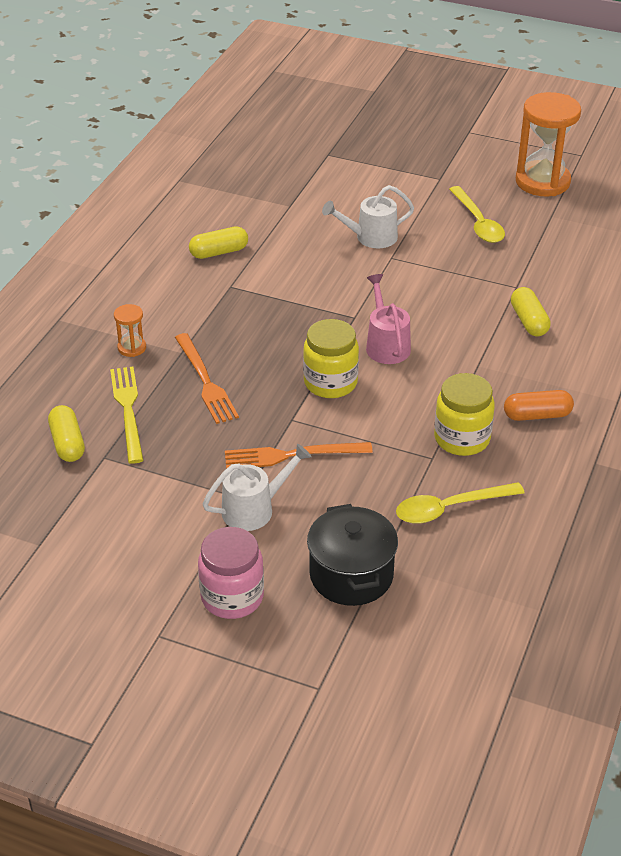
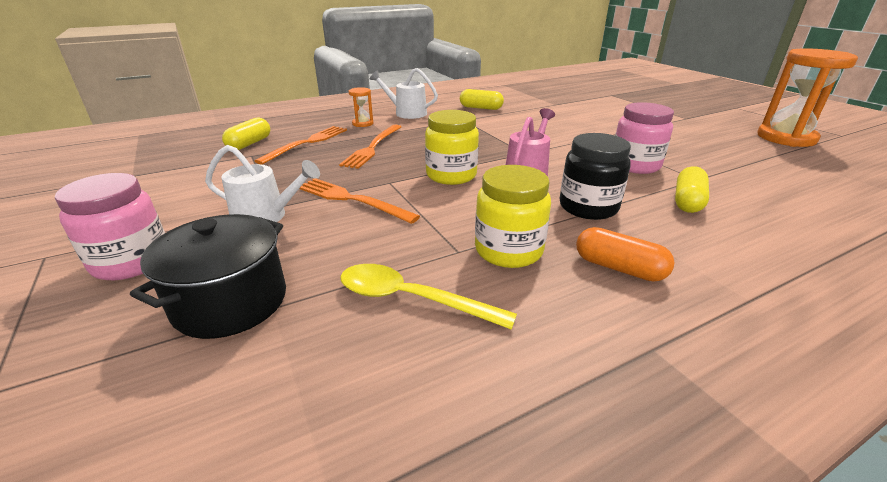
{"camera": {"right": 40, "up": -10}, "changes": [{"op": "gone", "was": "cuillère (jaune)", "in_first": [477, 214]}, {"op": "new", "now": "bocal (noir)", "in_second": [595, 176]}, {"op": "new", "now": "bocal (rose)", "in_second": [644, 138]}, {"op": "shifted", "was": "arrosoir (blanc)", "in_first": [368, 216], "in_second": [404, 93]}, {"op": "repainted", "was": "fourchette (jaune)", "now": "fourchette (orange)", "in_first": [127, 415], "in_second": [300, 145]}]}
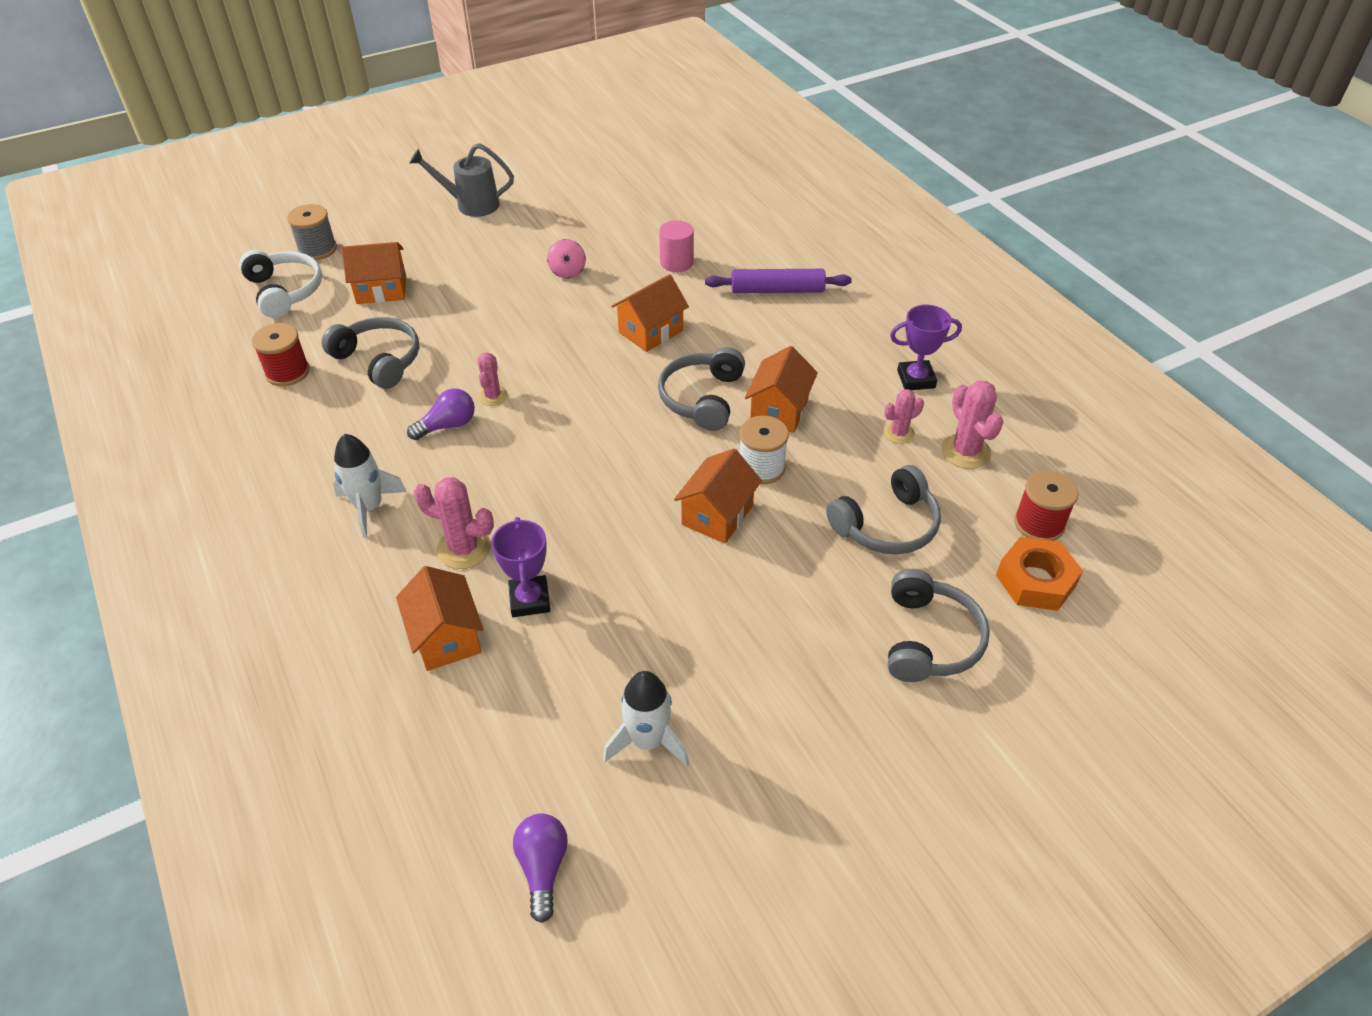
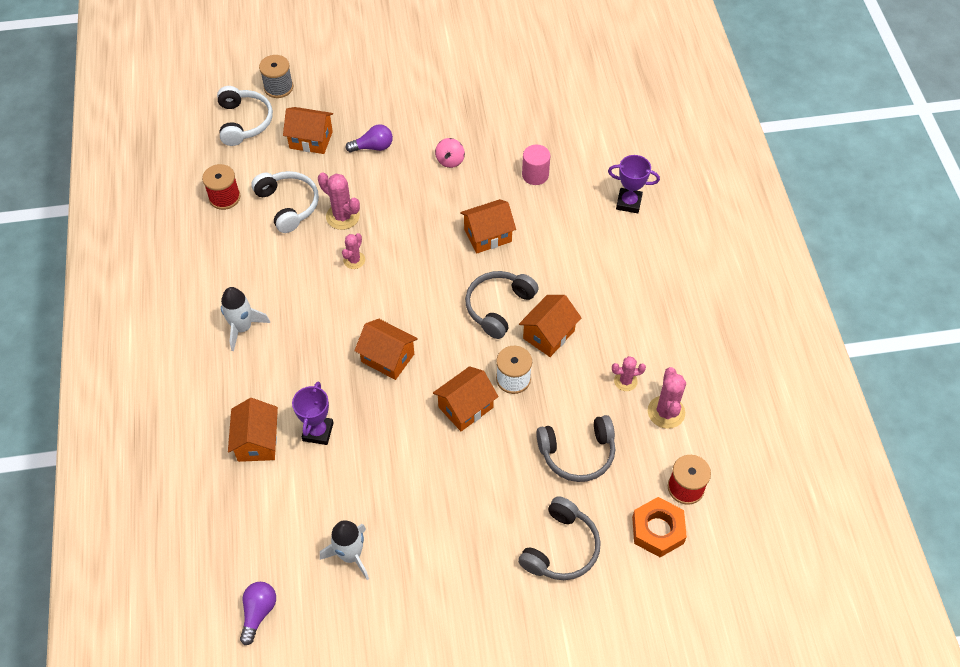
{"camera": {"right": 20, "up": 10}, "changes": [{"op": "gone", "was": "arrosoir (gris)", "in_first": [461, 180]}, {"op": "gone", "was": "rouleau à pâtisserie (violet)", "in_first": [778, 281]}, {"op": "new", "now": "maison (orange)", "in_second": [386, 349]}, {"op": "shifted", "was": "ampoule (violet)", "in_first": [441, 414], "in_second": [369, 138]}, {"op": "shifted", "was": "cactus (rose)", "in_first": [454, 523], "in_second": [339, 201]}, {"op": "shifted", "was": "trophée (violet)", "in_first": [926, 347], "in_second": [634, 184]}, {"op": "repainted", "was": "casque audio (gris)", "now": "casque audio (blanc)", "in_first": [370, 353], "in_second": [285, 202]}]}
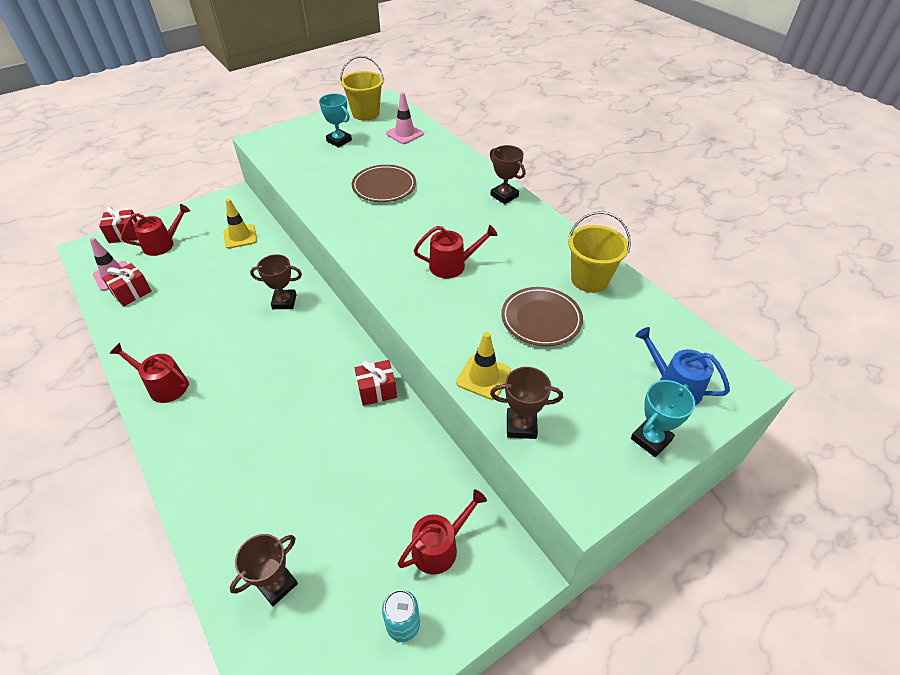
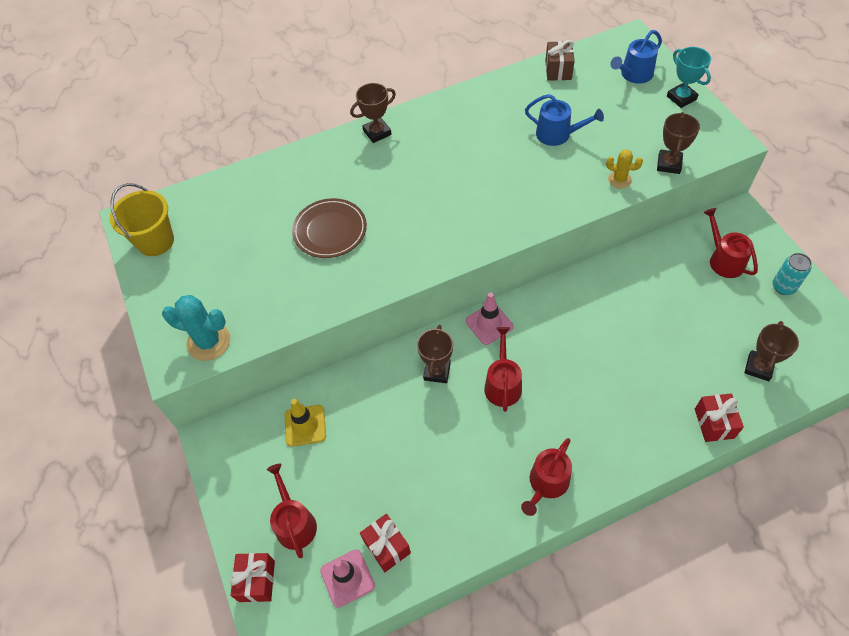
{"camera": {"right": -75, "up": 10}, "changes": [{"op": "gone", "was": "trophée (turquoise)", "in_first": [335, 121]}, {"op": "gone", "was": "seau (jaune)", "in_first": [599, 252]}, {"op": "new", "now": "cactus (turquoise)", "in_second": [196, 328]}, {"op": "new", "now": "cadeau (marron)", "in_second": [560, 60]}, {"op": "shifted", "was": "cadeau (rouge)", "in_first": [376, 383], "in_second": [719, 417]}, {"op": "shifted", "was": "cône de chantier (rose)", "in_first": [405, 118], "in_second": [489, 318]}, {"op": "shifted", "was": "arrosoir (rouge)", "in_first": [456, 251], "in_second": [503, 369]}, {"op": "swapped", "was": "cône de chantier (jaune)", "now": "cactus (jaune)", "in_first": [483, 366], "in_second": [624, 169]}, {"op": "swapped", "was": "assiette (marron)", "now": "arrosoir (bleu)", "in_first": [542, 316], "in_second": [564, 120]}, {"op": "rotated", "was": "trophée (marron)", "in_first": [264, 570], "in_second": [771, 351], "clockwise": 60}]}
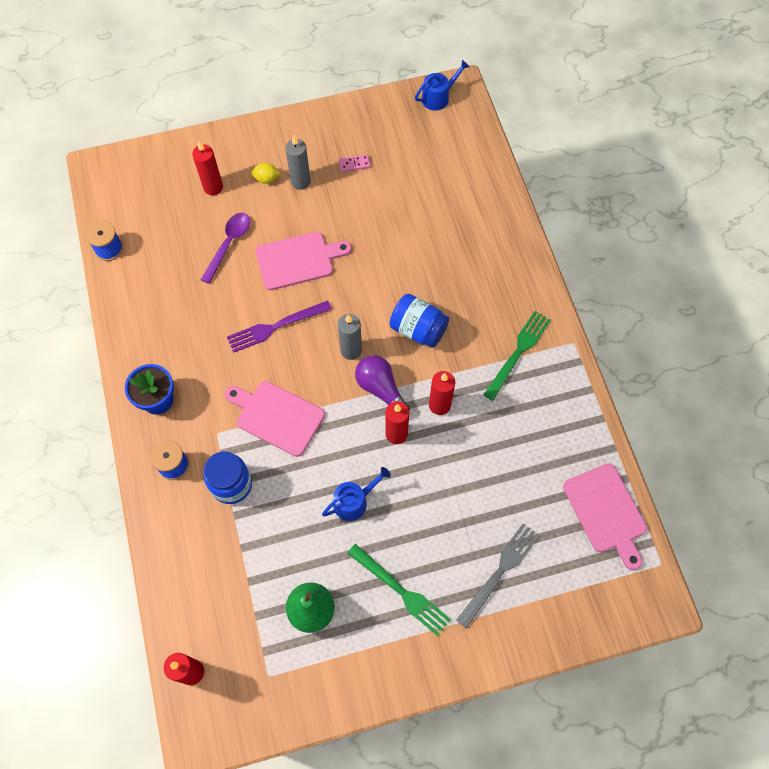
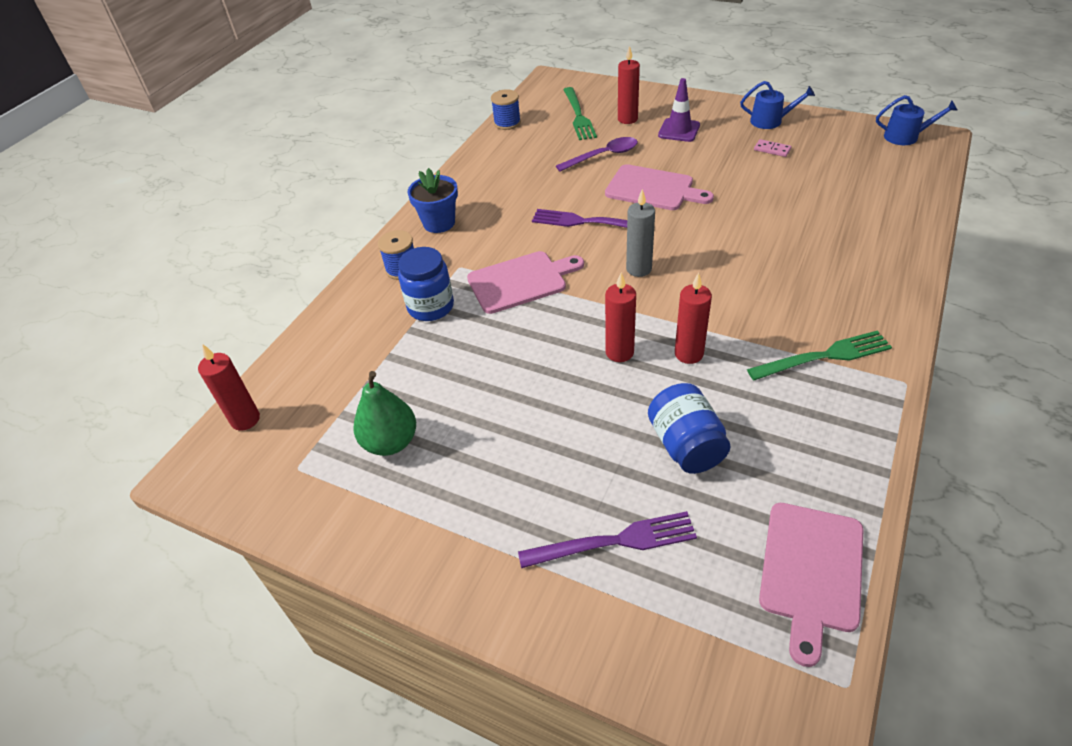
{"camera": {"right": 45, "up": -20}, "changes": [{"op": "gone", "was": "bougie (gris)", "in_first": [298, 162]}, {"op": "gone", "was": "ampoule (violet)", "in_first": [382, 383]}, {"op": "shifted", "was": "arrosoir (bleu)", "in_first": [356, 494], "in_second": [777, 105]}, {"op": "shifted", "was": "fourchette (vert)", "in_first": [399, 590], "in_second": [580, 113]}, {"op": "shifted", "was": "bocal (bleu)", "in_first": [419, 321], "in_second": [689, 428]}, {"op": "swapped", "was": "citron (jaune)", "now": "cône de chantier (violet)", "in_first": [266, 173], "in_second": [679, 110]}, {"op": "repainted", "was": "fourchette (gris)", "now": "fourchette (violet)", "in_first": [498, 576], "in_second": [607, 539]}, {"op": "rotated", "was": "planche à découper (rose)", "in_first": [275, 419], "in_second": [525, 282], "clockwise": 90}]}
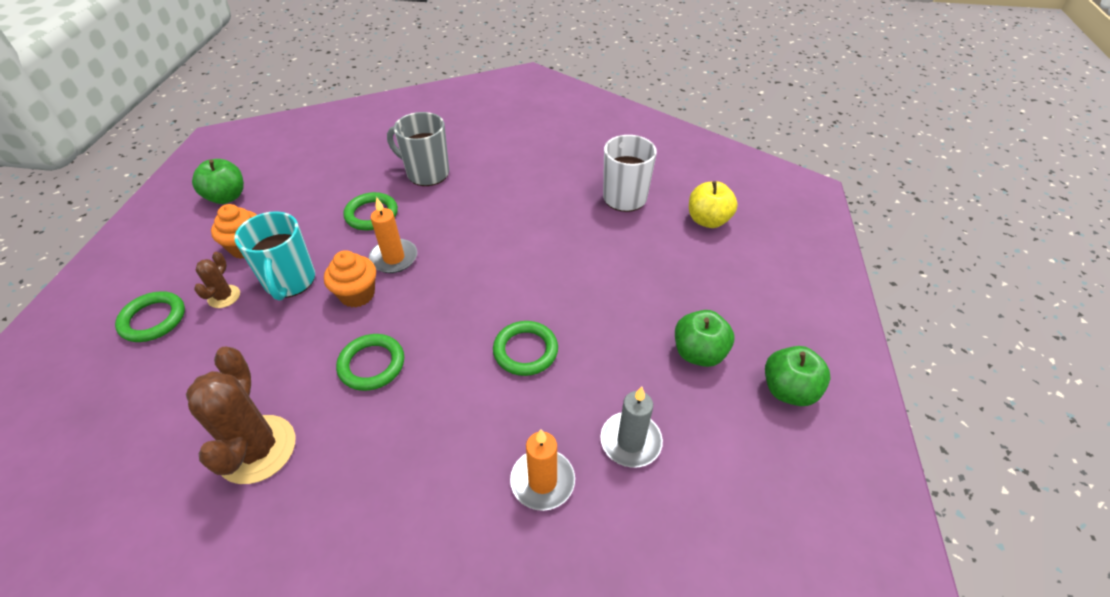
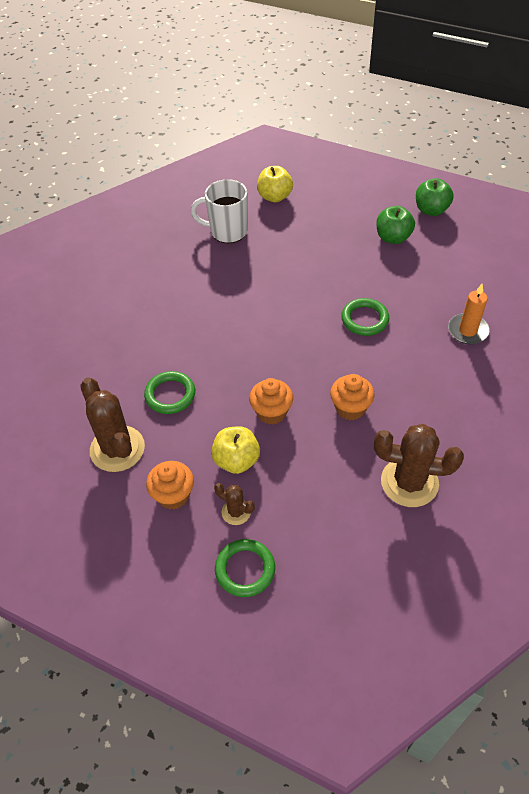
{"camera": {"right": -70, "up": 5}, "changes": [{"op": "gone", "was": "pomme (vert)", "in_first": [218, 181]}, {"op": "gone", "was": "bougie (orange)", "in_first": [393, 235]}, {"op": "gone", "was": "tasse (gris)", "in_first": [418, 149]}, {"op": "gone", "was": "bougie (gris)", "in_first": [631, 427]}, {"op": "new", "now": "cactus (marron)", "in_second": [112, 425]}, {"op": "swapped", "was": "tasse (turquoise)", "now": "pomme (jaune)", "in_first": [274, 256], "in_second": [235, 450]}, {"op": "swapped", "was": "anneau (vert)", "now": "muffin (orange)", "in_first": [370, 362], "in_second": [352, 397]}]}
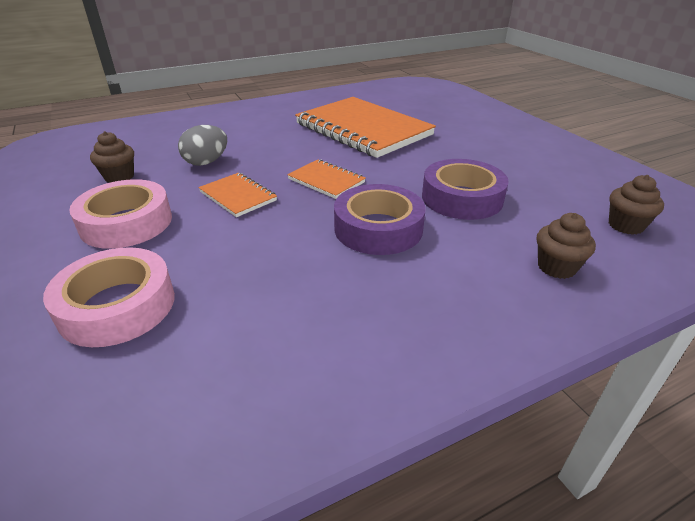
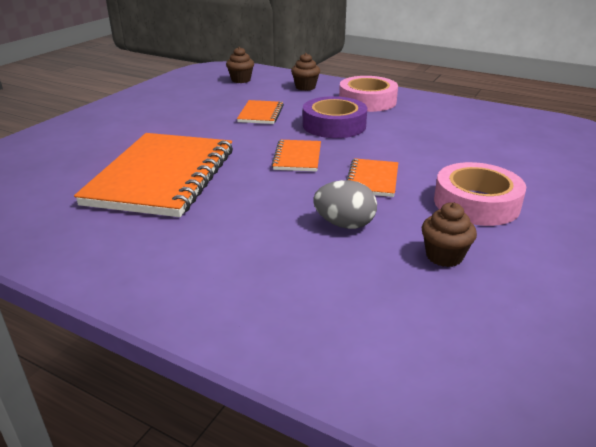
{"camera": {"right": -125, "up": -5}, "changes": [{"op": "shifted", "was": "ruban adhésif (rose)", "in_first": [109, 297], "in_second": [368, 94]}, {"op": "swapped", "was": "ruban adhésif (violet)", "now": "carnet (orange)", "in_first": [465, 189], "in_second": [260, 112]}]}
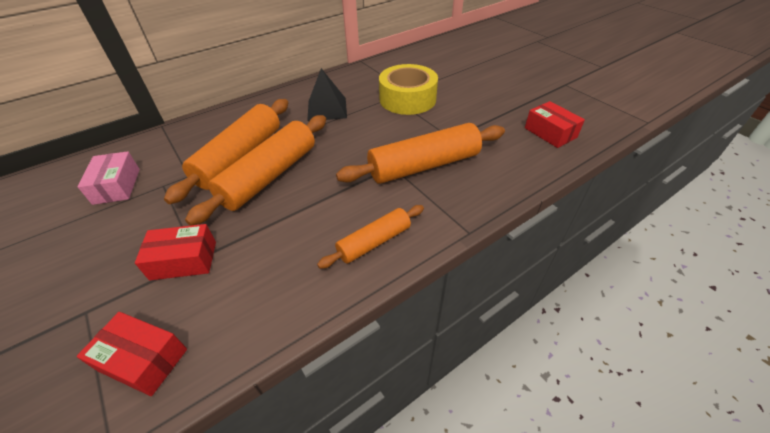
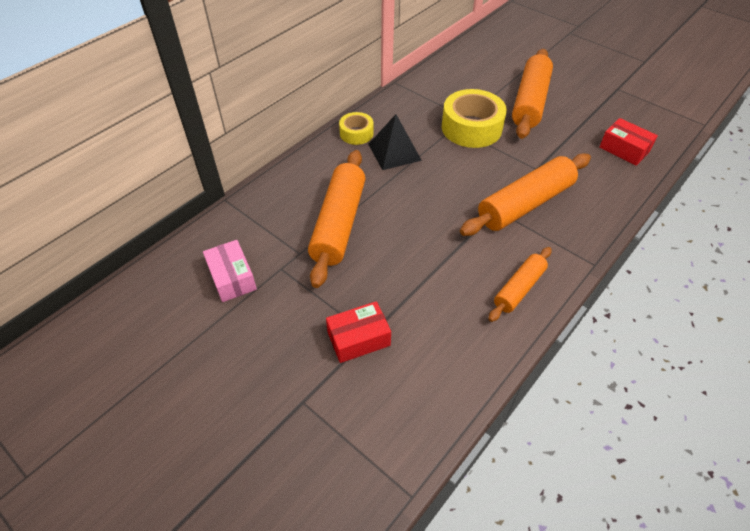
{"camera": {"right": -15, "up": 5}, "changes": [{"op": "gone", "was": "boîte (rouge)", "in_first": [132, 354]}, {"op": "new", "now": "ruban adhésif (jaune)", "in_second": [356, 128]}, {"op": "shifted", "was": "rouleau à pâtisserie (orange)", "in_first": [255, 170], "in_second": [532, 94]}]}
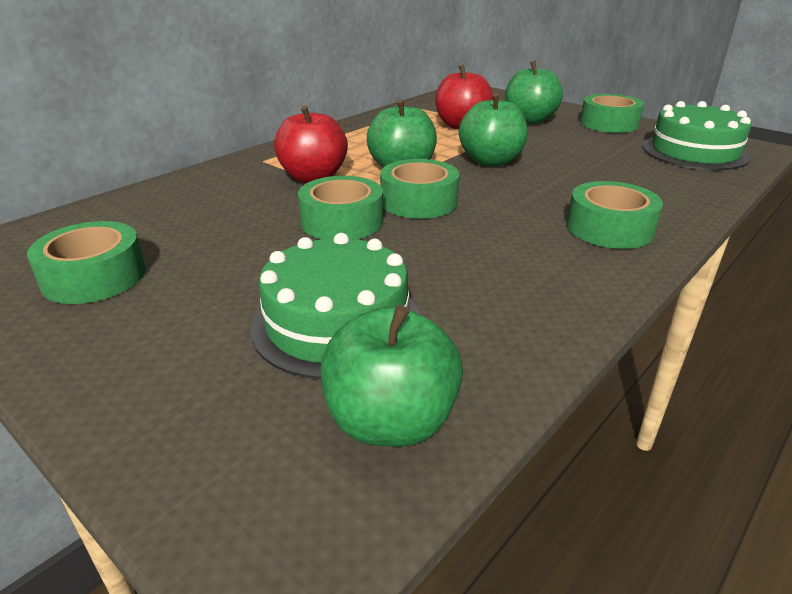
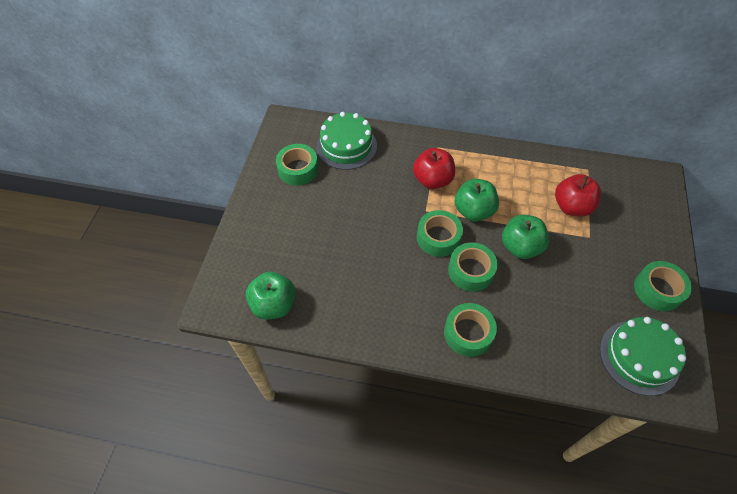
{"camera": {"right": 60, "up": 25}, "changes": [{"op": "gone", "was": "pomme (vert)", "in_first": [534, 92]}, {"op": "shifted", "was": "gâteau (vert)", "in_first": [336, 306], "in_second": [346, 141]}, {"op": "shifted", "was": "ruban adhésif (vert)", "in_first": [340, 207], "in_second": [473, 267]}]}
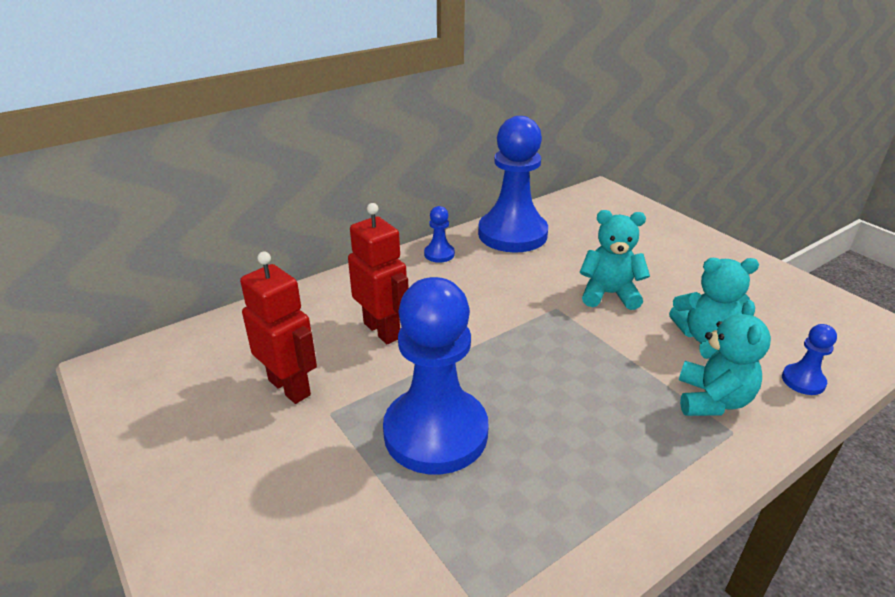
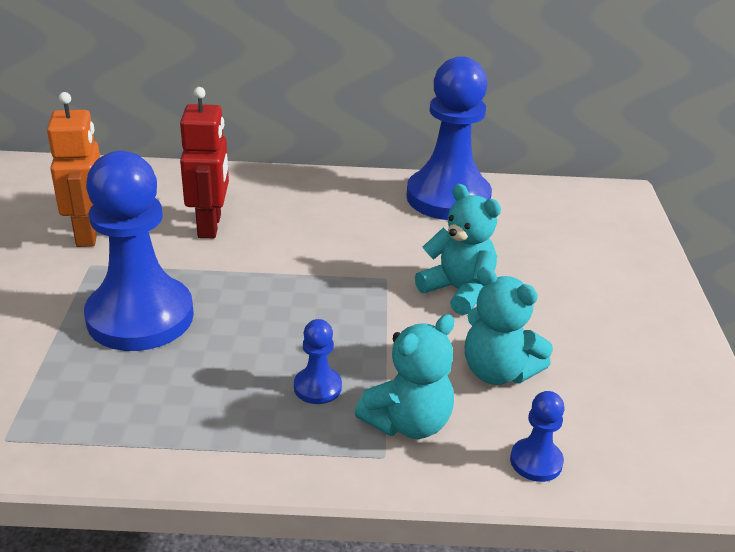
{"camera": {"right": 35, "up": 0}, "changes": [{"op": "shifted", "was": "pion (bleu)", "in_first": [439, 234], "in_second": [318, 361]}, {"op": "repainted", "was": "robot (rouge)", "now": "robot (orange)", "in_first": [278, 328], "in_second": [73, 169]}]}
